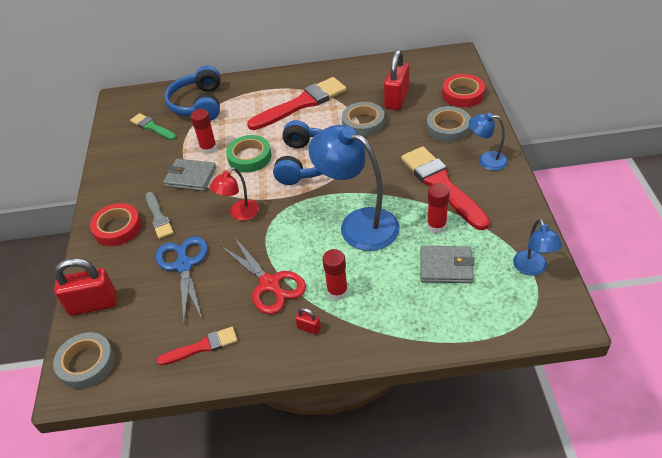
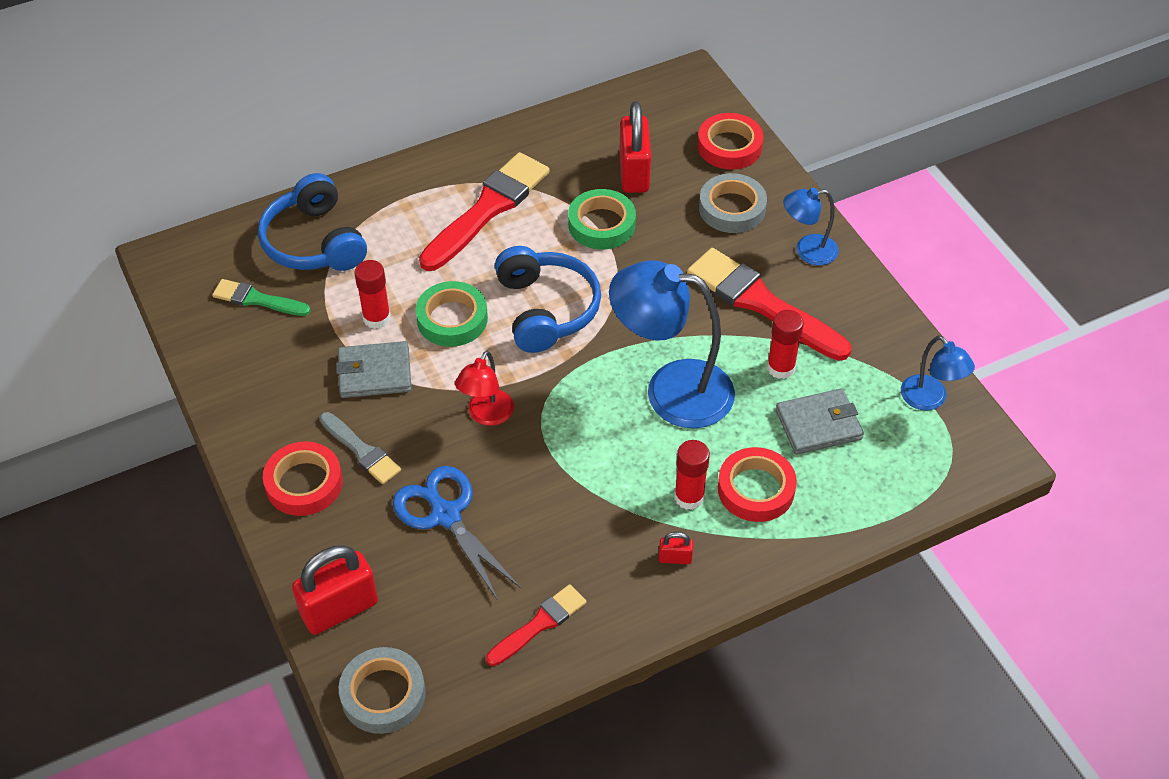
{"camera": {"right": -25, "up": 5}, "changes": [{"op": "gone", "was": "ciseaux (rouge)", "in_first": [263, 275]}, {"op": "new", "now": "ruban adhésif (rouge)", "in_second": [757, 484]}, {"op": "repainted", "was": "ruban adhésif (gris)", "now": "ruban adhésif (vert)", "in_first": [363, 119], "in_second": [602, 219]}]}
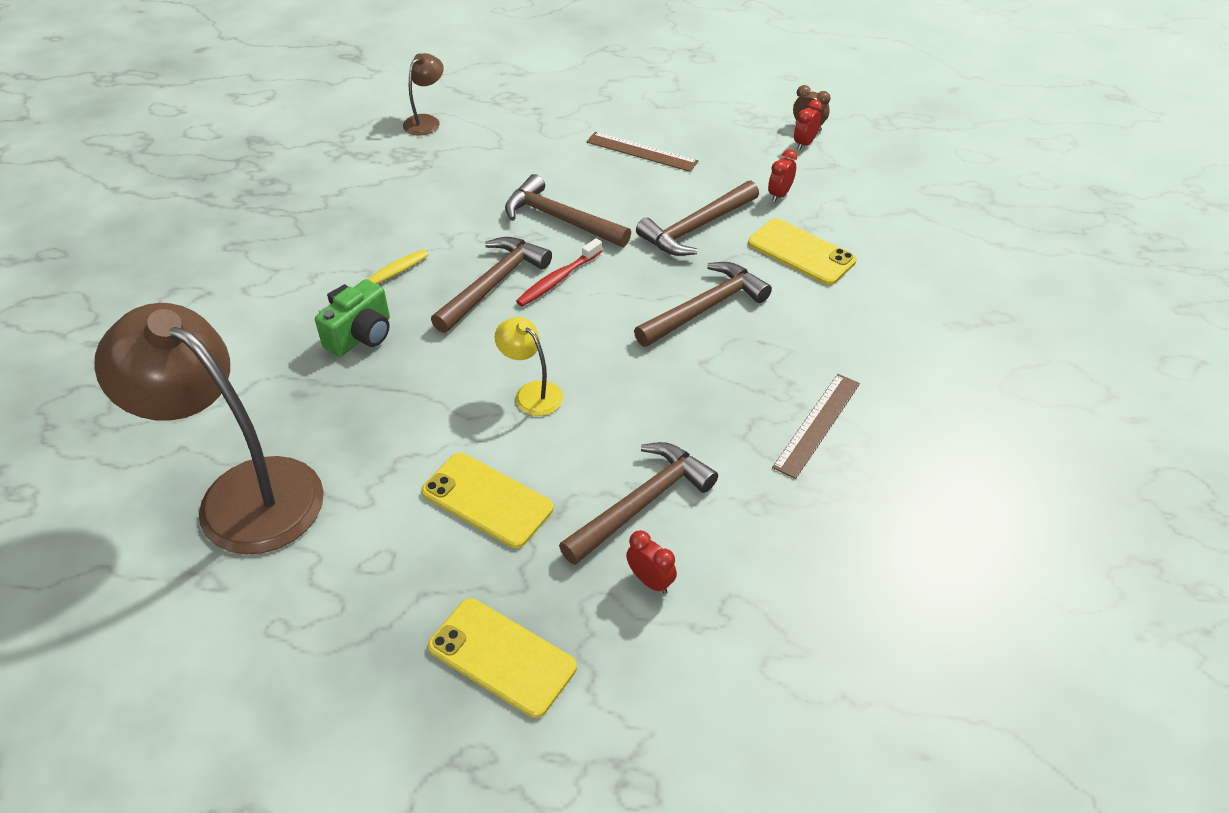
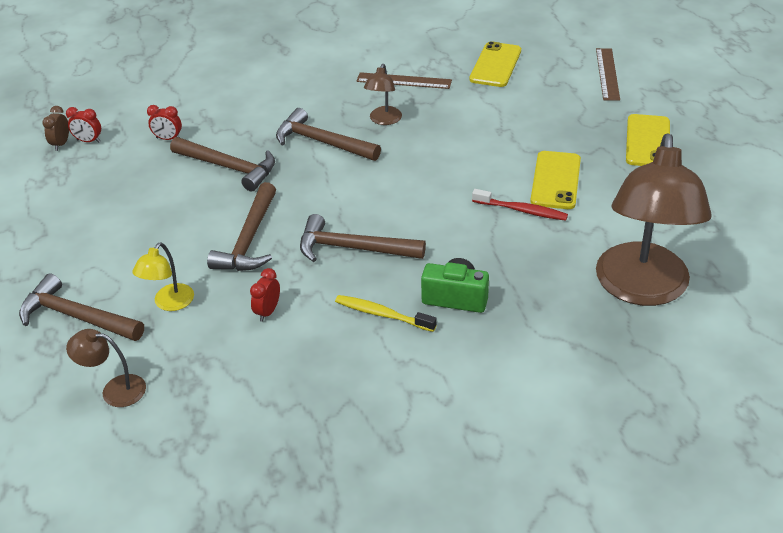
{"camera": {"right": -110, "up": -5}, "changes": [{"op": "new", "now": "lampe (marron)", "in_second": [383, 94]}, {"op": "shifted", "was": "lampe (jaune)", "in_first": [529, 366], "in_second": [163, 276]}, {"op": "shifted", "was": "brosse à dents (rouge)", "in_first": [559, 272], "in_second": [520, 205]}, {"op": "shifted", "was": "marteau (marron)", "in_first": [638, 503], "in_second": [81, 307]}, {"op": "shifted", "was": "règle (marron)", "in_first": [642, 152], "in_second": [608, 74]}, {"op": "shifted", "was": "réveil (rouge)", "in_first": [651, 562], "in_second": [265, 295]}, {"op": "shifted", "was": "téléphone (jaune)", "in_first": [802, 251], "in_second": [495, 64]}]}
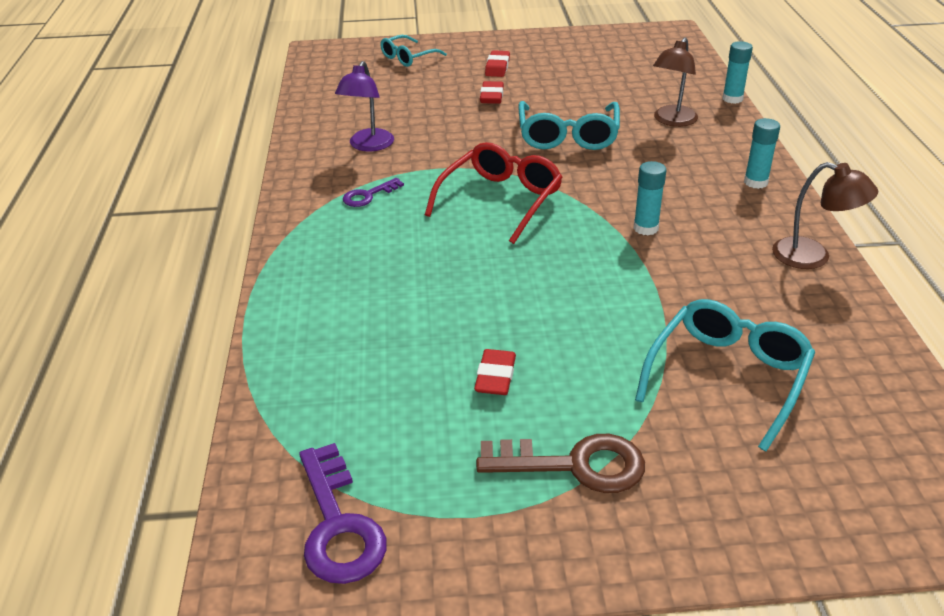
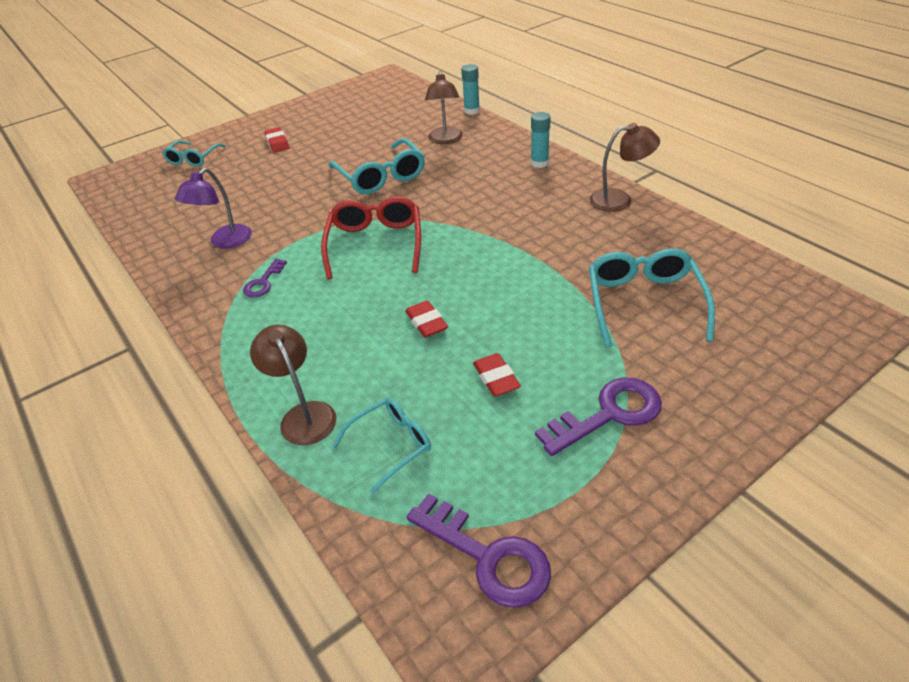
{"camera": {"right": -30, "up": 5}, "changes": [{"op": "gone", "was": "bâton de colle (turquoise)", "in_first": [650, 198]}, {"op": "new", "now": "lampe (marron)", "in_second": [293, 384]}, {"op": "new", "now": "lunettes (turquoise)", "in_second": [381, 446]}, {"op": "shifted", "was": "gomme (rouge)", "in_first": [492, 92], "in_second": [426, 319]}, {"op": "repainted", "was": "clé (marron)", "now": "clé (violet)", "in_first": [560, 463], "in_second": [598, 416]}, {"op": "rotated", "was": "lampe (violet)", "in_first": [364, 106], "in_second": [213, 208], "clockwise": 45}]}
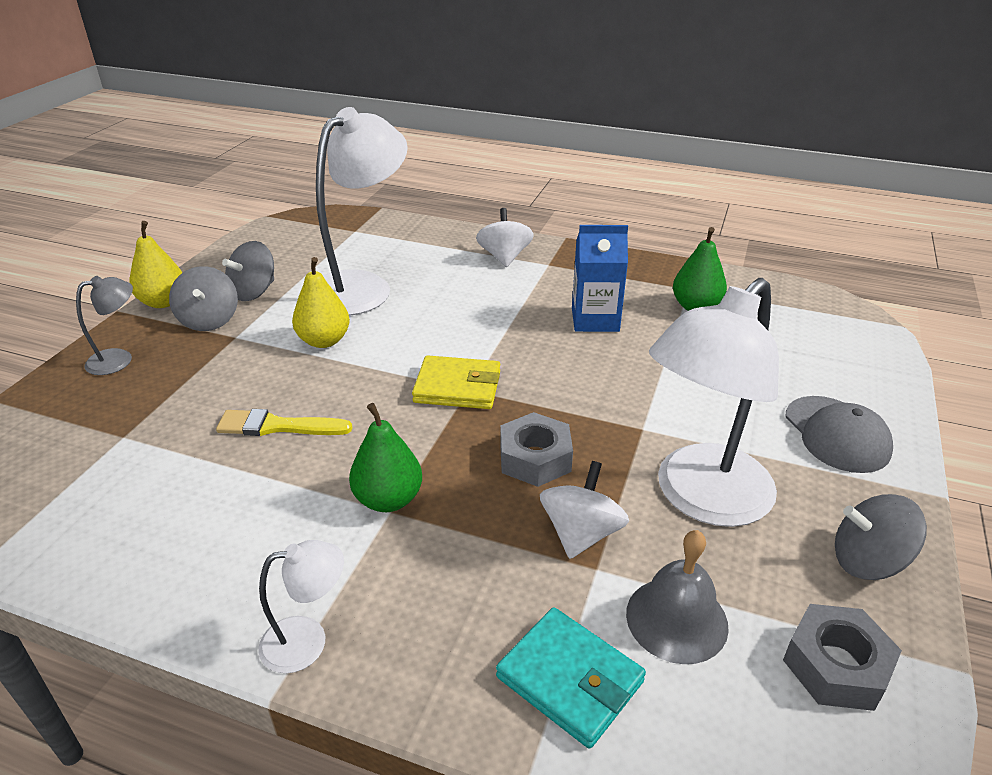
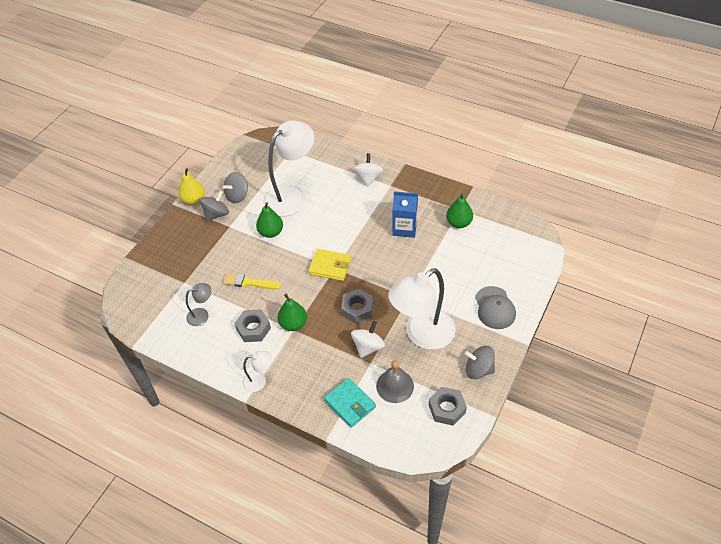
{"camera": {"right": 10, "up": 15}, "changes": [{"op": "new", "now": "écrou (gris)", "in_second": [253, 325]}, {"op": "shifted", "was": "lampe (gris)", "in_first": [104, 325], "in_second": [199, 304]}, {"op": "repainted", "was": "poire (jaune)", "now": "poire (vert)", "in_first": [321, 302], "in_second": [269, 220]}, {"op": "rotated", "was": "toupie (gris)", "in_first": [203, 298], "in_second": [214, 206], "clockwise": -135}]}
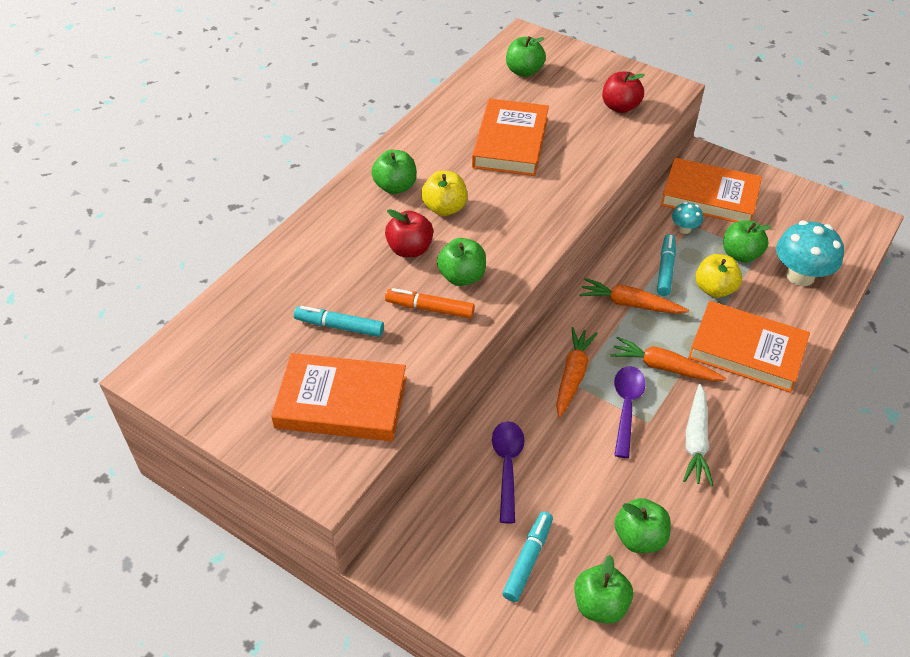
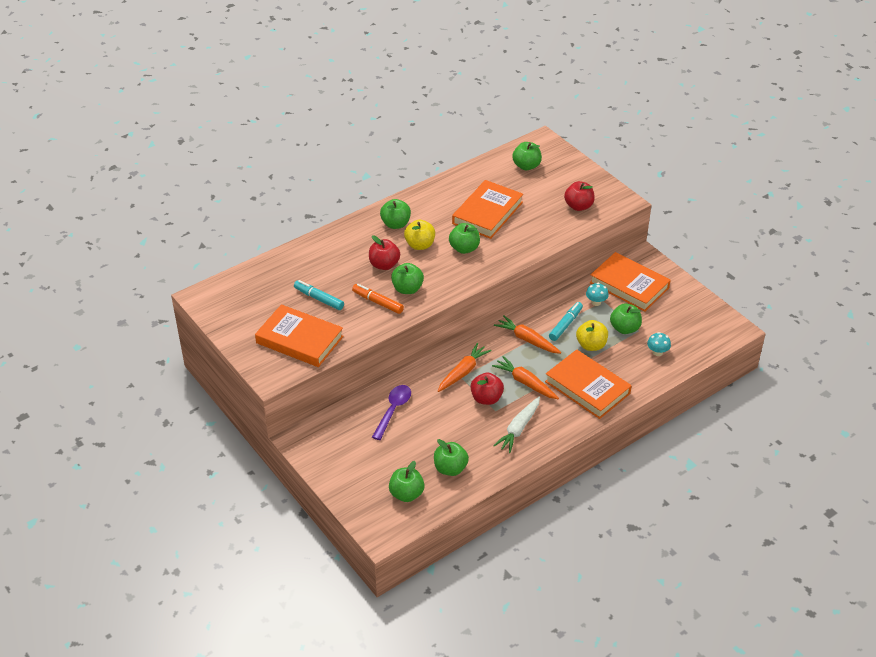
{"camera": {"right": 20, "up": -5}, "changes": [{"op": "gone", "was": "feutre (turquoise)", "in_first": [527, 556]}, {"op": "new", "now": "pomme (vert)", "in_second": [464, 238]}, {"op": "swapped", "was": "cuillère (violet)", "now": "pomme (rouge)", "in_first": [630, 412], "in_second": [487, 389]}, {"op": "scaled", "was": "champignon (turquoise)", "in_first": [810, 253], "in_second": [659, 344], "ratio": 0.5}]}
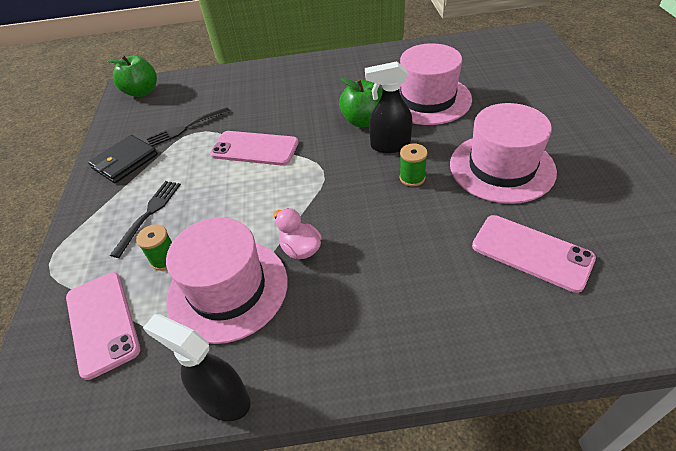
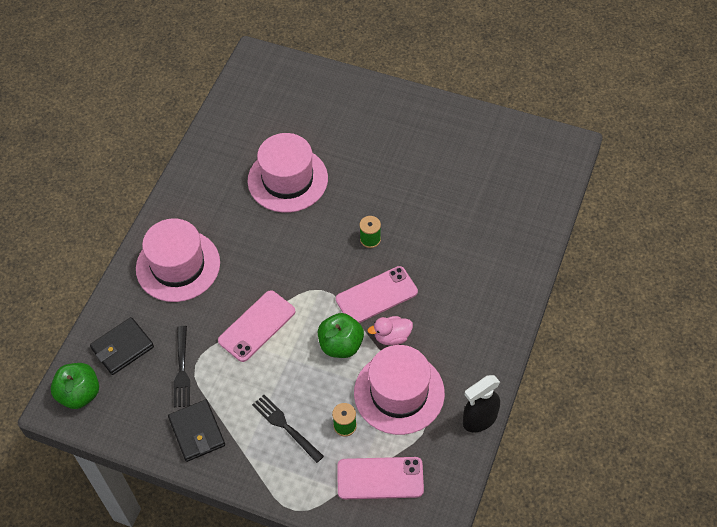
{"camera": {"right": -65, "up": 10}, "changes": [{"op": "gone", "was": "vaporisateur (noir)", "in_first": [388, 107]}, {"op": "new", "now": "portefeuille (noir)", "in_second": [122, 346]}, {"op": "shifted", "was": "pomme (vert)", "in_first": [361, 102], "in_second": [341, 335]}, {"op": "shifted", "was": "chapeau (rose)", "in_first": [503, 153], "in_second": [178, 260]}, {"op": "shifted", "was": "téléphone (rose)", "in_first": [534, 254], "in_second": [377, 294]}]}
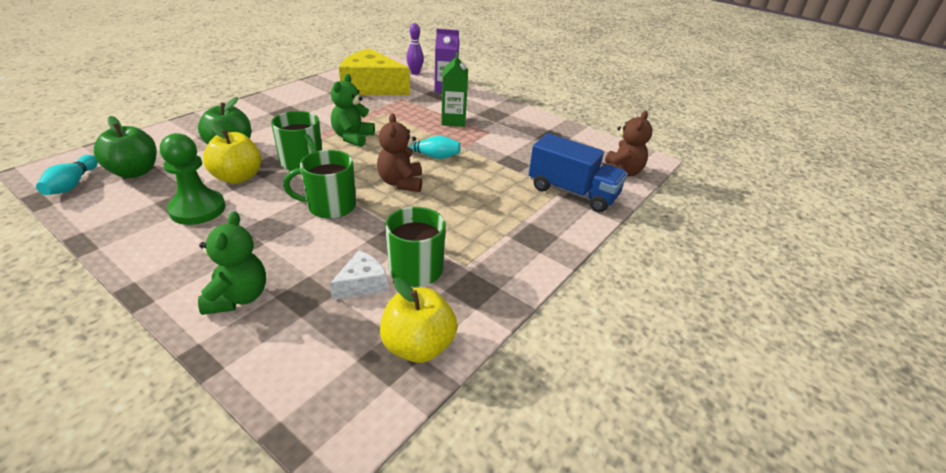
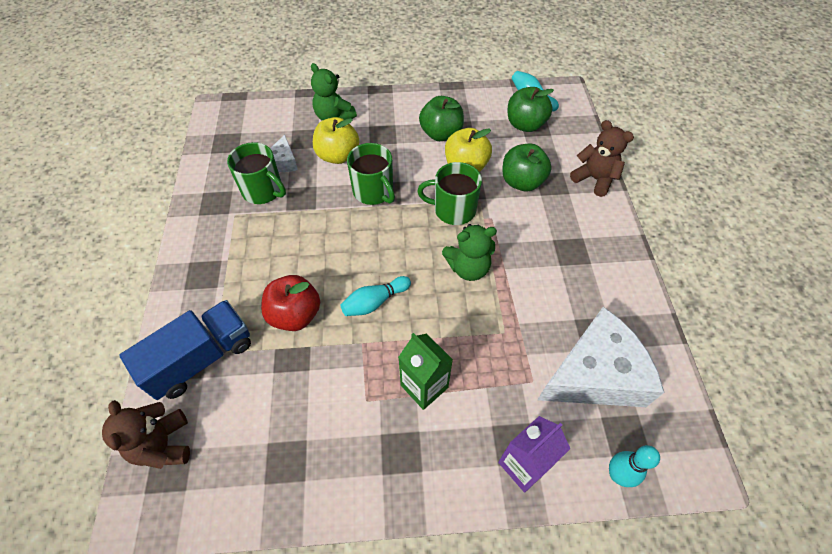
{"camera": {"right": 140, "up": 20}, "changes": [{"op": "new", "now": "pomme (rouge)", "in_second": [290, 303]}, {"op": "shifted", "was": "ours en peluche (marron)", "in_first": [399, 152], "in_second": [602, 158]}, {"op": "shifted", "was": "pomme (jaune)", "in_first": [418, 320], "in_second": [336, 140]}, {"op": "swapped", "was": "pion (vert)", "now": "pomme (vert)", "in_first": [193, 179], "in_second": [441, 118]}, {"op": "repainted", "was": "fromage (jaune)", "now": "fromage (blanc)", "in_first": [374, 71], "in_second": [600, 357]}, {"op": "repainted", "was": "quille (violet)", "now": "quille (turquoise)", "in_first": [415, 49], "in_second": [634, 466]}, {"op": "rotated", "was": "tasse (vert)", "in_first": [319, 184], "in_second": [371, 174], "clockwise": 105}, {"op": "rotated", "was": "ours en peluche (vert)", "in_first": [353, 110], "in_second": [469, 252], "clockwise": 105}, {"op": "rotated", "was": "camion (bleu)", "in_first": [578, 172], "in_second": [185, 350], "clockwise": 150}]}
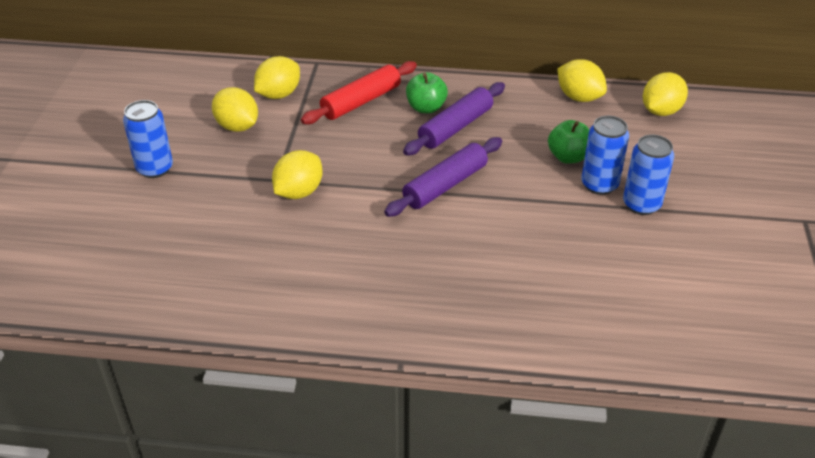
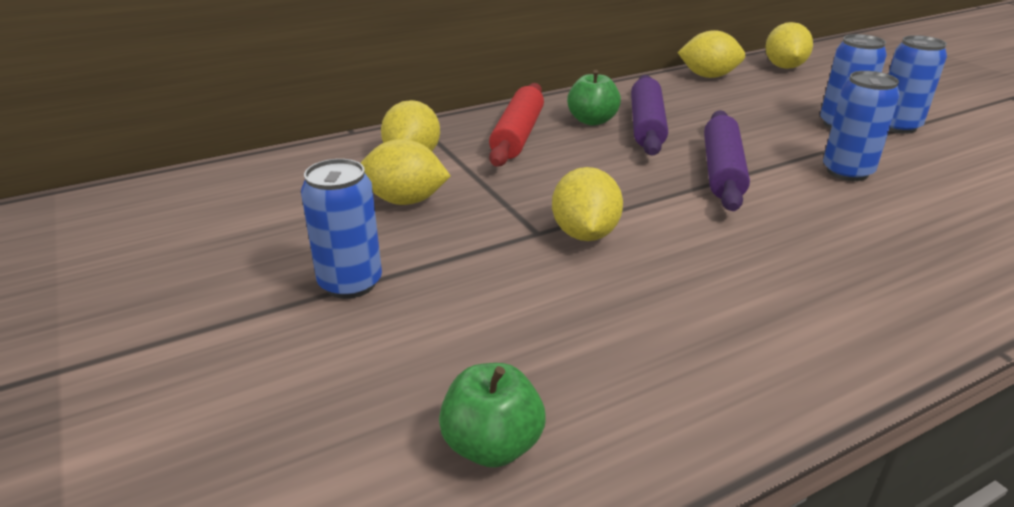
{"camera": {"right": -35, "up": -10}, "changes": [{"op": "new", "now": "canette (bleu)", "in_second": [861, 126]}, {"op": "shifted", "was": "pomme (vert)", "in_first": [568, 142], "in_second": [492, 415]}]}
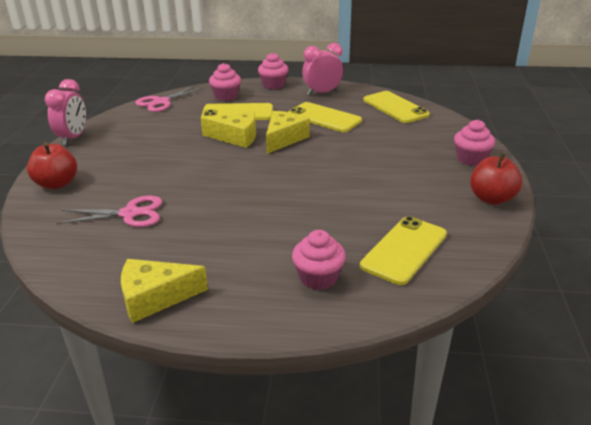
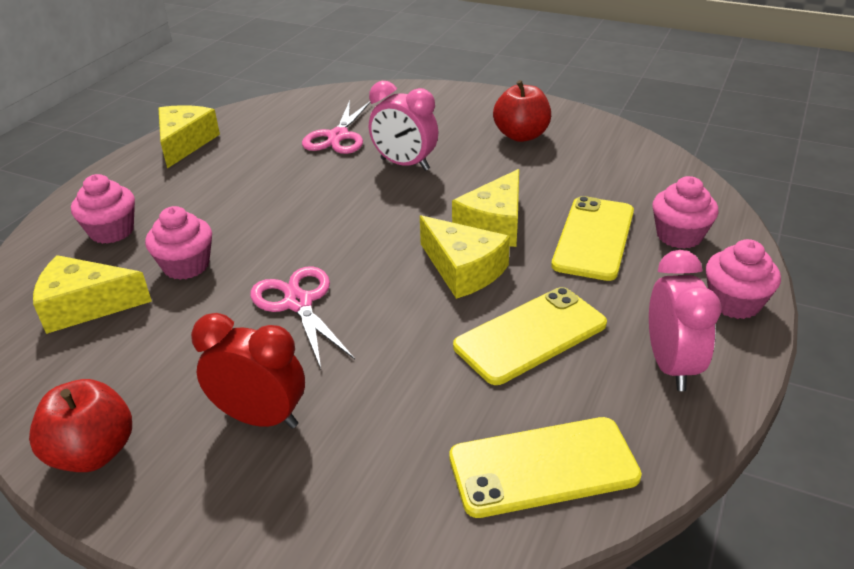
{"camera": {"right": 110, "up": 5}, "changes": [{"op": "new", "now": "réveil (rouge)", "in_second": [248, 371]}, {"op": "shifted", "was": "pomme (rouge)", "in_first": [52, 165], "in_second": [522, 111]}, {"op": "shifted", "was": "réveil (rose)", "in_first": [65, 112], "in_second": [403, 126]}, {"op": "shifted", "was": "ciseaux (rose)", "in_first": [170, 98], "in_second": [302, 317]}, {"op": "shifted", "was": "muffin (rose)", "in_first": [474, 143], "in_second": [178, 243]}, {"op": "swapped", "was": "téléphone (jaune)", "now": "fromage (jaune)", "in_first": [403, 250], "in_second": [92, 294]}]}
